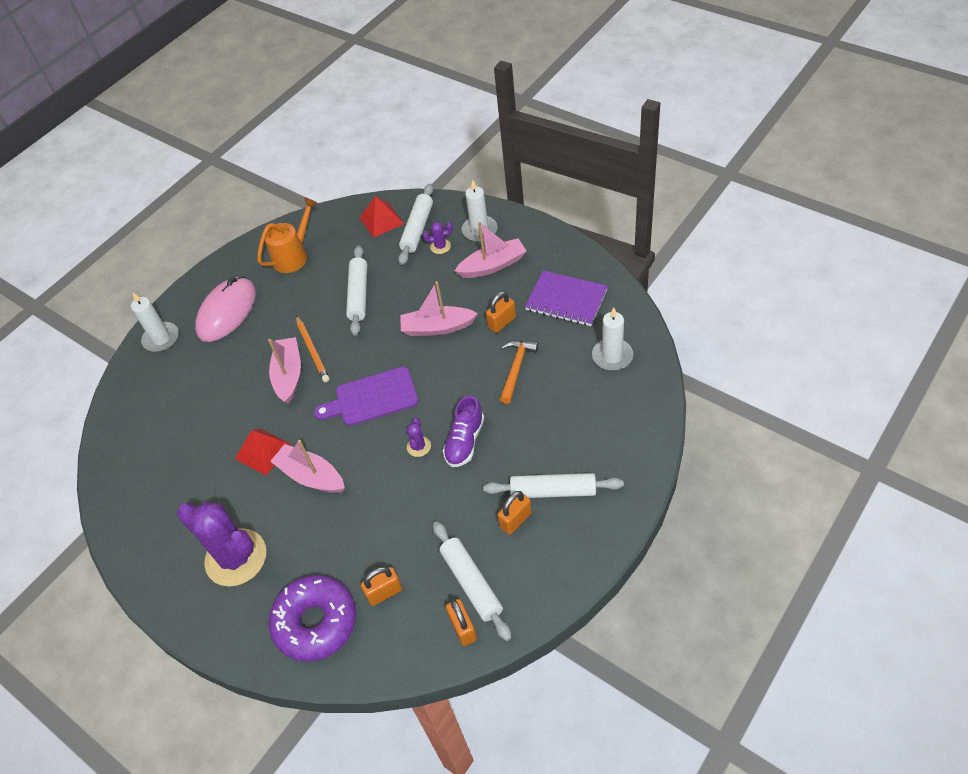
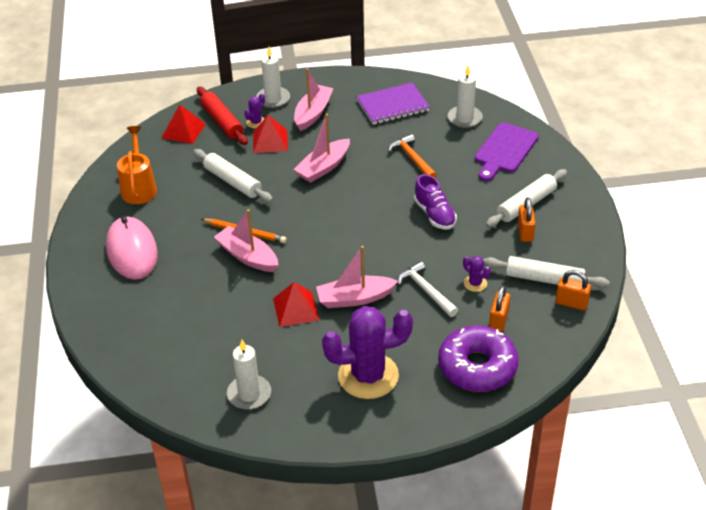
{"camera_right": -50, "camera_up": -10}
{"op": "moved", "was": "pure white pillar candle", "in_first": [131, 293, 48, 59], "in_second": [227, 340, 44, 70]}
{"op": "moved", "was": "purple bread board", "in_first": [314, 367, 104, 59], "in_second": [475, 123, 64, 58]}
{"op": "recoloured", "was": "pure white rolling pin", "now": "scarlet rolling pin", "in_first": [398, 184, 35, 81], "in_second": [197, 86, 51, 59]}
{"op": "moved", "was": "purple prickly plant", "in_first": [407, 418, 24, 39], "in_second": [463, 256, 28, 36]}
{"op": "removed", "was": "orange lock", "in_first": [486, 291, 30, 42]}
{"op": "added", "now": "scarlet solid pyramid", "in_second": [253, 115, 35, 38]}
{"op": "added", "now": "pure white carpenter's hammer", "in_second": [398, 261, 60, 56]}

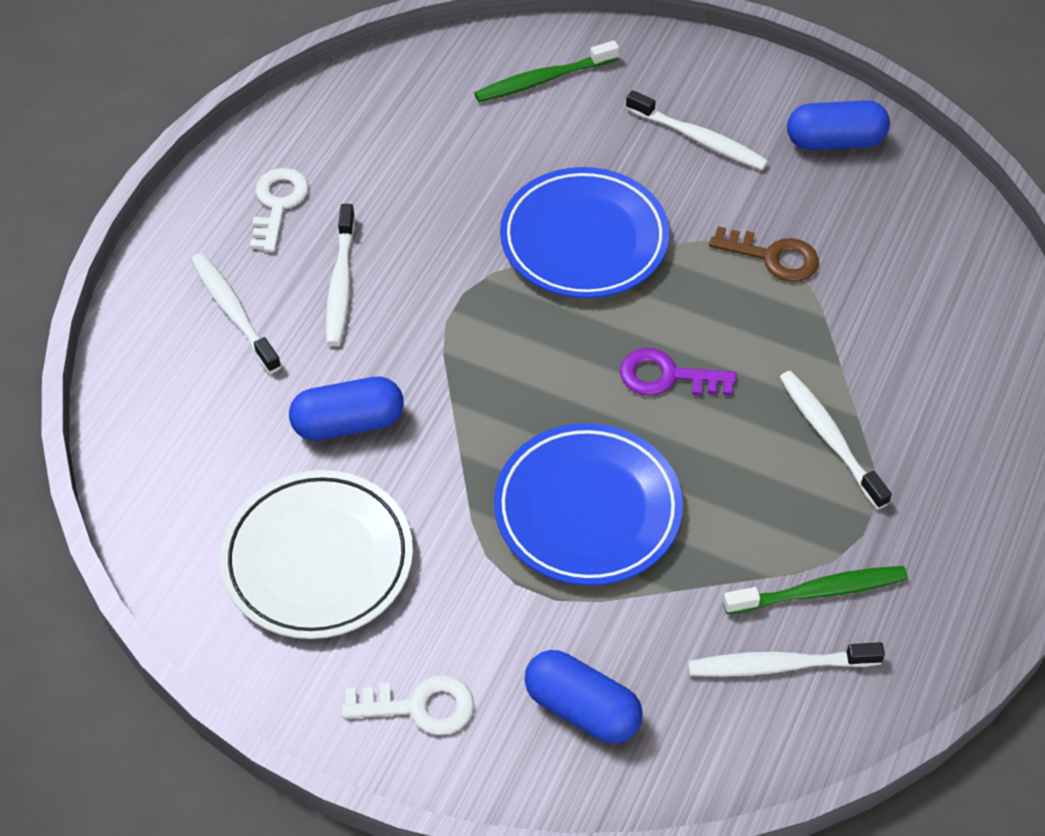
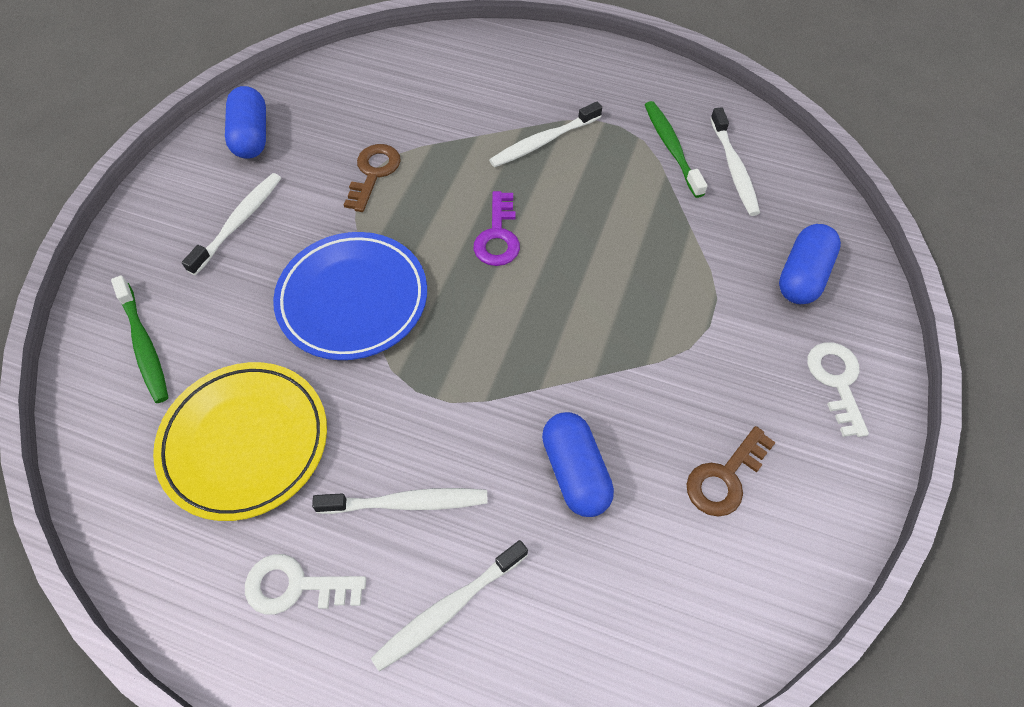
{"camera_right": -95, "camera_up": 5}
{"op": "replaced", "was": "pure white flat dish", "now": "dark brown door key", "in_first": [220, 470, 193, 169], "in_second": [687, 426, 89, 91]}
{"op": "removed", "was": "cobalt flat dish", "in_first": [494, 423, 189, 163]}
{"op": "added", "now": "yellow flat dish", "in_second": [153, 362, 174, 159]}

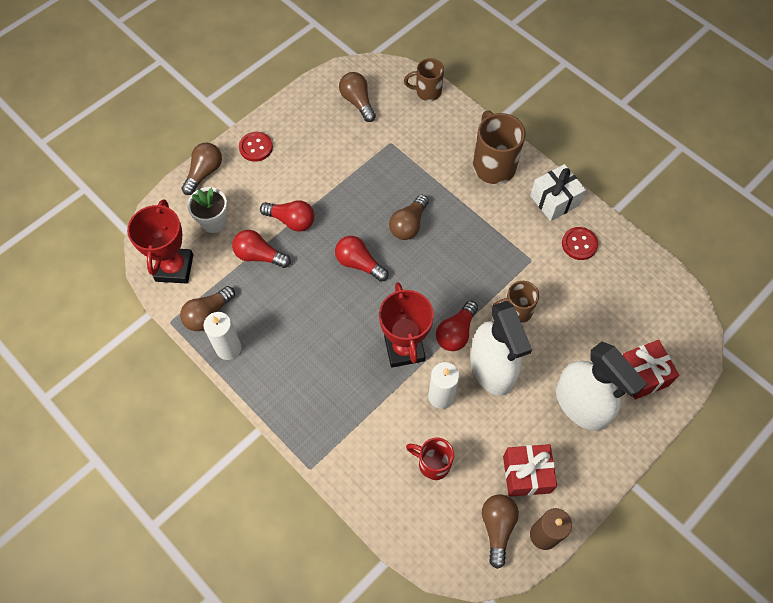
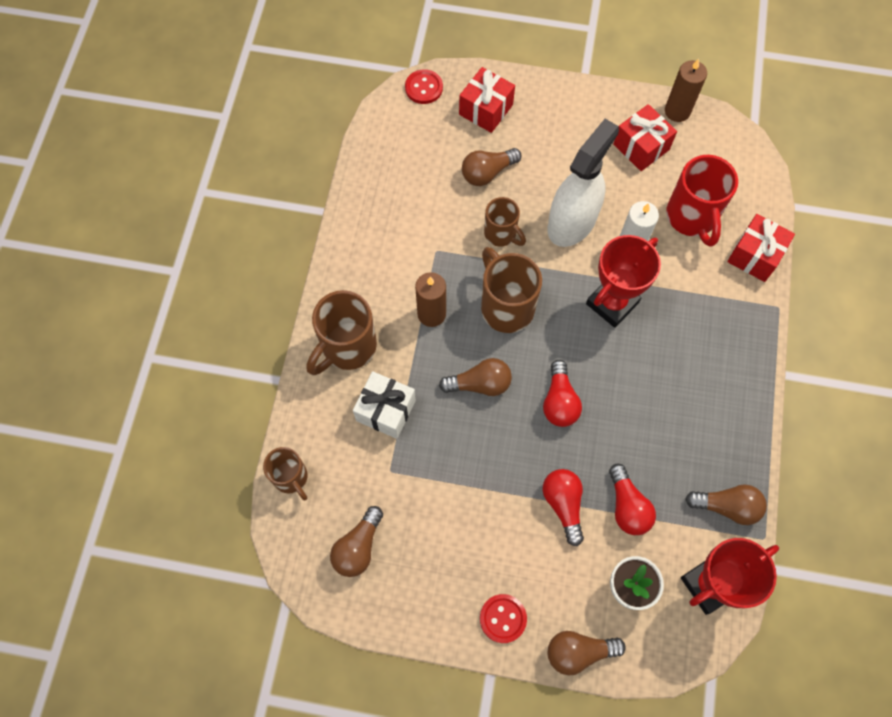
{"camera_right": -125, "camera_up": 5}
{"op": "removed", "was": "pure white pillar candle", "in_first": [203, 312, 39, 48]}
{"op": "resized", "was": "scarlet coffee mug", "in_first": [406, 437, 48, 43], "in_second": [666, 155, 72, 92], "ratio": 1.61}
{"op": "removed", "was": "scarlet lightbulb", "in_first": [436, 301, 42, 50]}
{"op": "moved", "was": "dark brown lightbulb", "in_first": [482, 494, 37, 75], "in_second": [462, 148, 59, 38]}
{"op": "moved", "was": "pure white wrapped gift", "in_first": [530, 164, 56, 57], "in_second": [353, 371, 63, 68]}
{"op": "removed", "was": "pure white sprayer", "in_first": [556, 341, 91, 90]}
{"op": "moved", "was": "scarlet button", "in_first": [562, 227, 36, 33], "in_second": [405, 69, 38, 35]}
{"op": "added", "now": "dark brown pillar candle", "in_second": [415, 272, 31, 55]}
{"op": "added", "now": "dark brown coffee mug", "in_second": [481, 247, 61, 86]}
{"op": "added", "now": "scarlet wrapped gift", "in_second": [727, 214, 68, 68]}

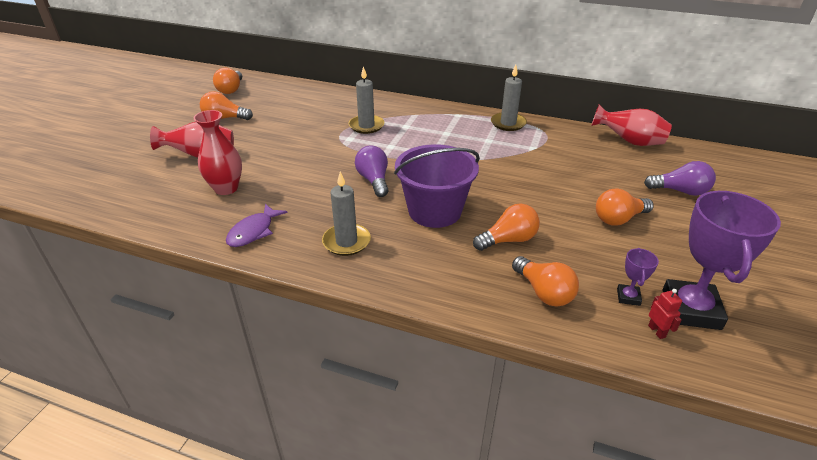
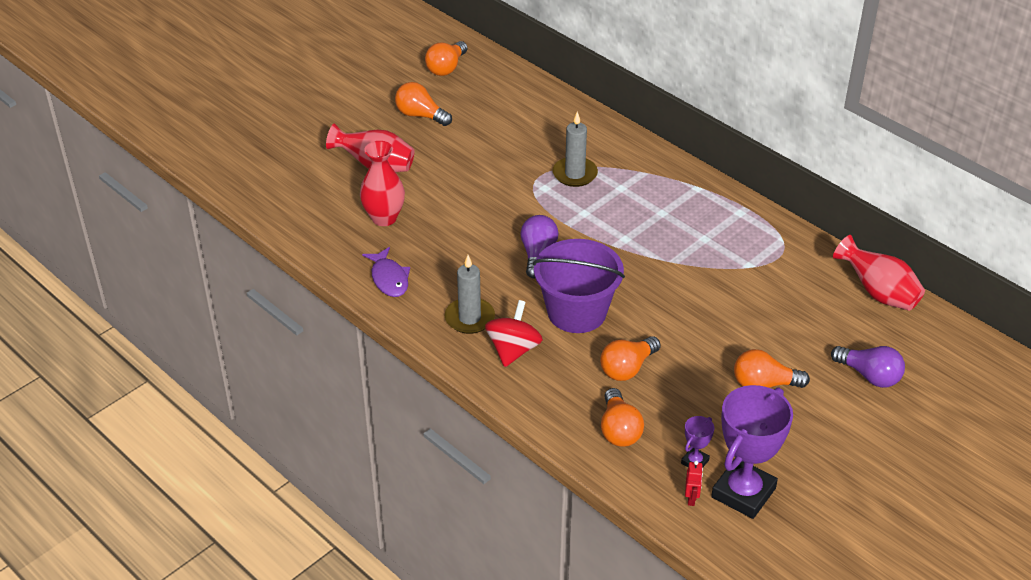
{"camera_right": 25, "camera_up": 5}
{"op": "turned", "was": "purple fish figure", "in_first": [226, 204, 61, 43], "in_second": [362, 247, 48, 50], "clockwise": -75}
{"op": "turned", "was": "orange lightbulb", "in_first": [473, 204, 67, 47], "in_second": [600, 336, 61, 45], "clockwise": 135}
{"op": "removed", "was": "gray pillar candle", "in_first": [491, 65, 36, 66]}
{"op": "added", "now": "scarlet spinning top", "in_second": [485, 300, 58, 67]}

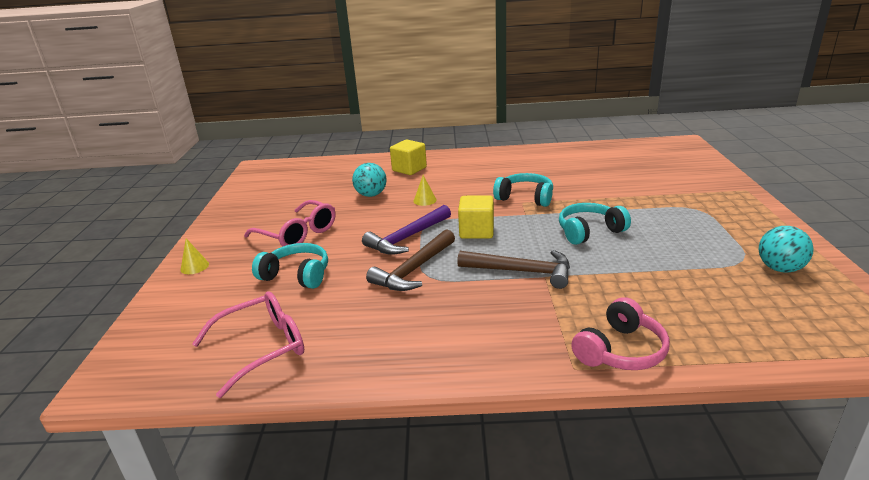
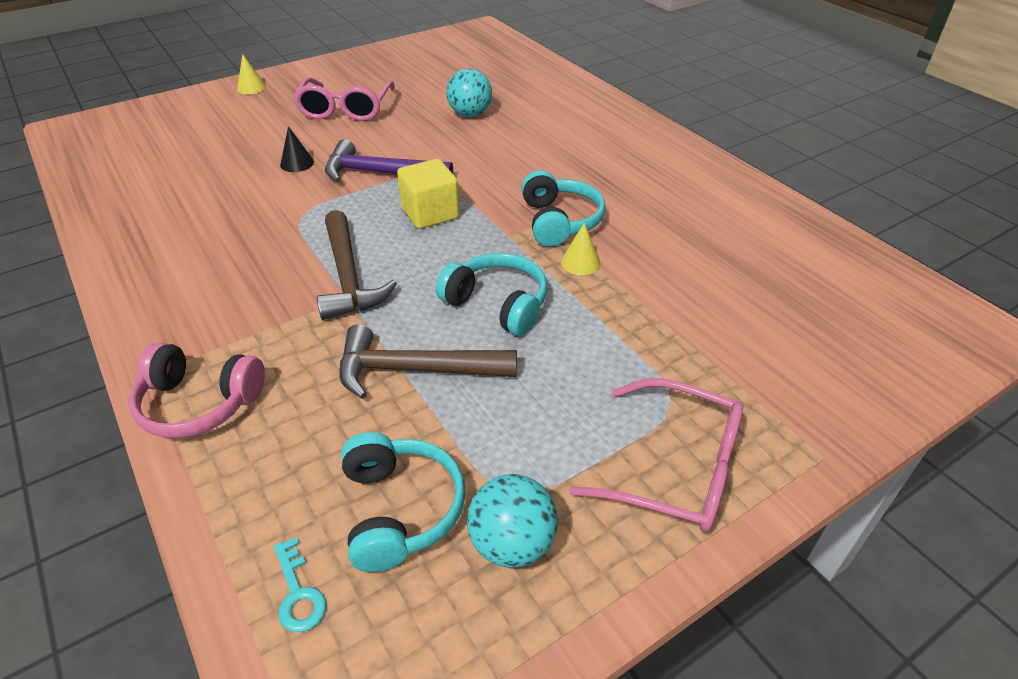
{"camera_right": 55, "camera_up": 15}
{"op": "moved", "was": "pink spectacles", "in_first": [192, 291, 112, 107], "in_second": [569, 378, 174, 154]}
{"op": "moved", "was": "teal headset", "in_first": [252, 243, 76, 46], "in_second": [341, 432, 124, 140]}
{"op": "moved", "was": "dark brown carpenter's hammer", "in_first": [366, 229, 89, 62], "in_second": [339, 324, 178, 75]}
{"op": "removed", "was": "yellow block", "in_first": [390, 140, 37, 35]}
{"op": "moved", "was": "yellow solid cone", "in_first": [414, 175, 23, 31], "in_second": [561, 223, 39, 52]}
{"op": "added", "now": "teal door key", "in_second": [274, 537, 52, 95]}
{"op": "added", "now": "jet-black solid cone", "in_second": [280, 126, 34, 46]}

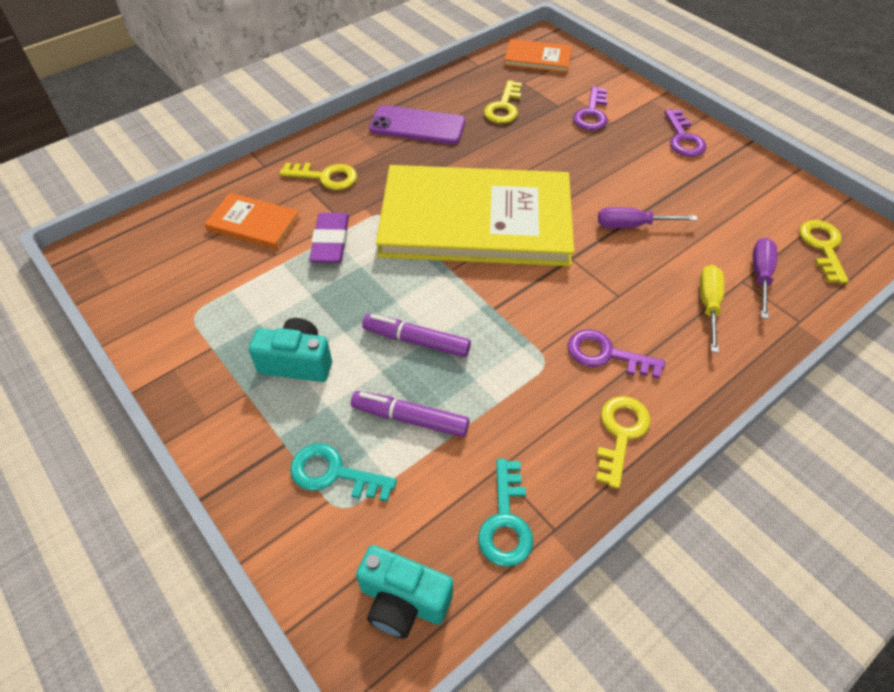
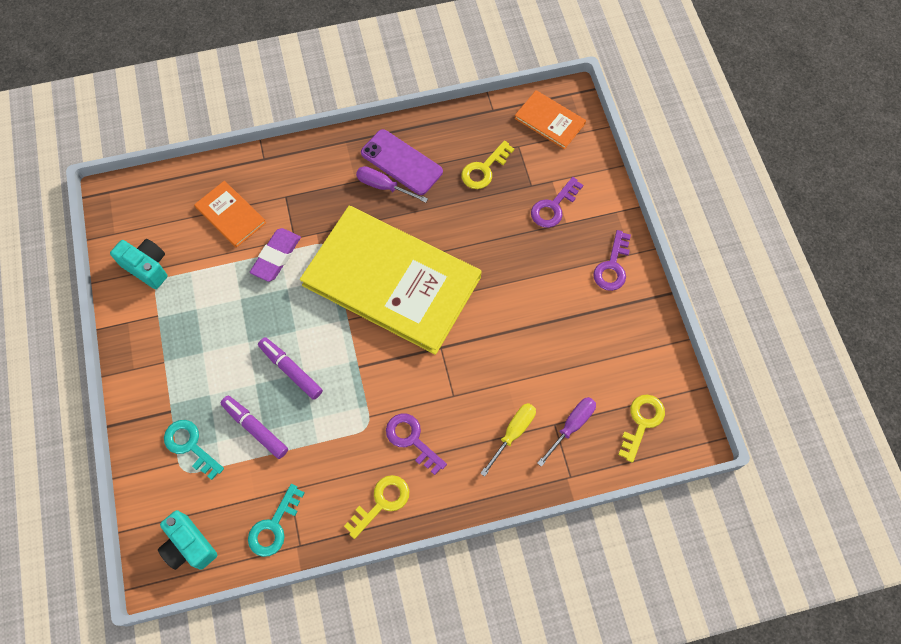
{"camera_right": 25, "camera_up": 15}
{"op": "moved", "was": "teal photo camera", "in_first": [249, 318, 83, 64], "in_second": [110, 239, 58, 50]}
{"op": "removed", "was": "yellow door key", "in_first": [279, 163, 78, 27]}
{"op": "moved", "was": "purple screwdriver", "in_first": [598, 207, 100, 21], "in_second": [356, 166, 72, 37]}

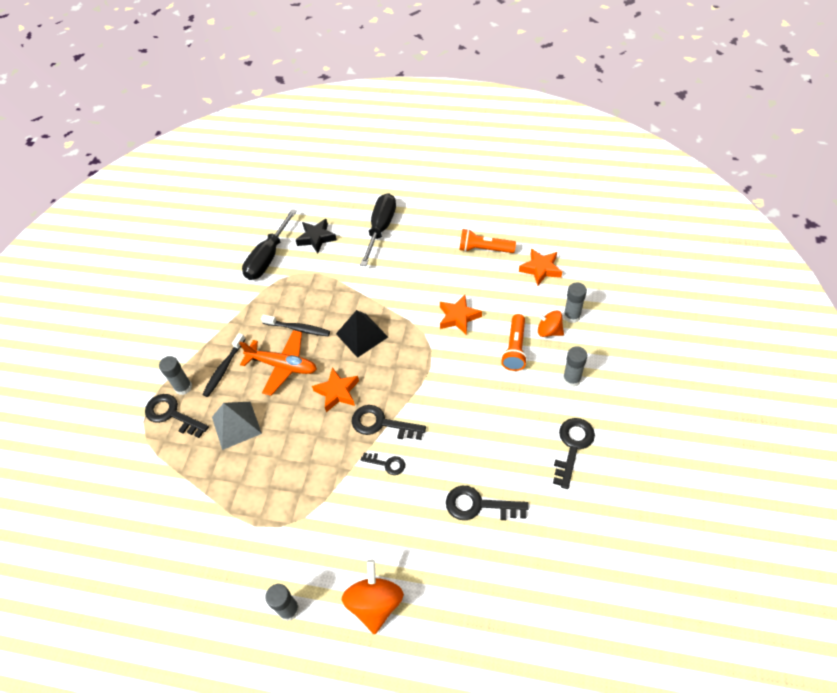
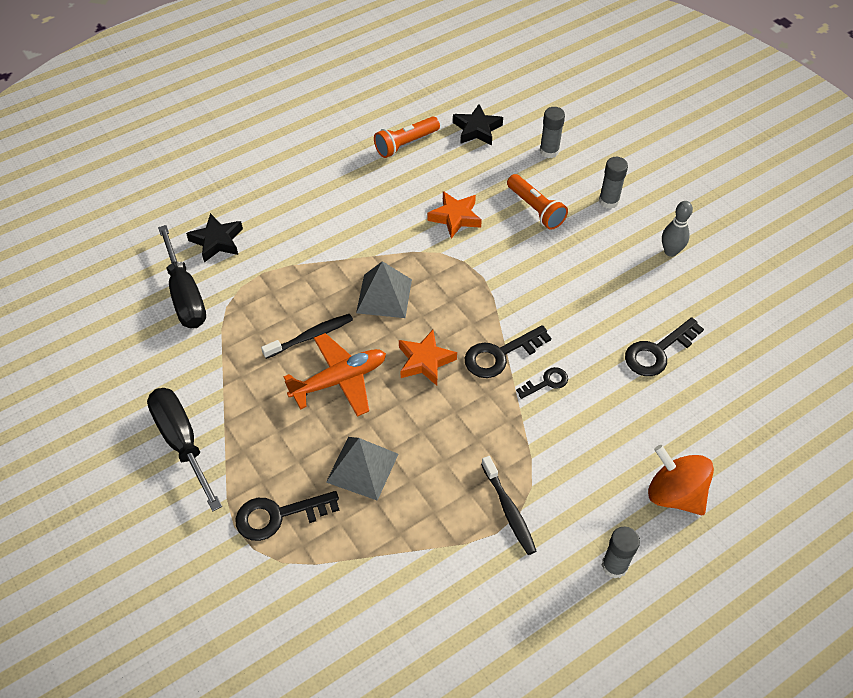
{"camera_right": -50, "camera_up": 0}
{"op": "removed", "was": "gray stick of glue", "in_first": [159, 356, 33, 39]}
{"op": "moved", "was": "jet-black toothbrush", "in_first": [202, 333, 43, 64], "in_second": [481, 456, 55, 99]}
{"op": "recoloured", "was": "jet-black solid pyramid", "now": "gray solid pyramid", "in_first": [336, 310, 52, 48], "in_second": [356, 261, 56, 57]}
{"op": "moved", "was": "jet-black screwdriver", "in_first": [360, 193, 36, 73], "in_second": [147, 388, 75, 123]}
{"op": "recoloured", "was": "orange five-pointed star", "now": "jet-black five-pointed star", "in_first": [519, 249, 43, 37], "in_second": [453, 104, 50, 42]}
{"op": "removed", "was": "orange spinning top", "in_first": [535, 311, 29, 26]}
{"op": "replaced", "was": "jet-black door key", "now": "gray tenpin", "in_first": [553, 418, 42, 71], "in_second": [662, 201, 31, 56]}

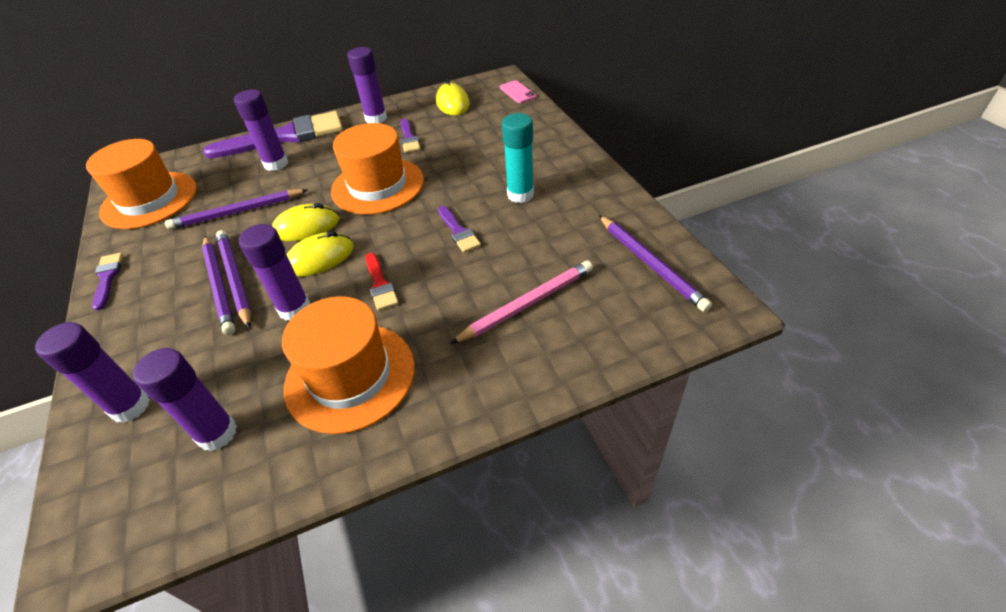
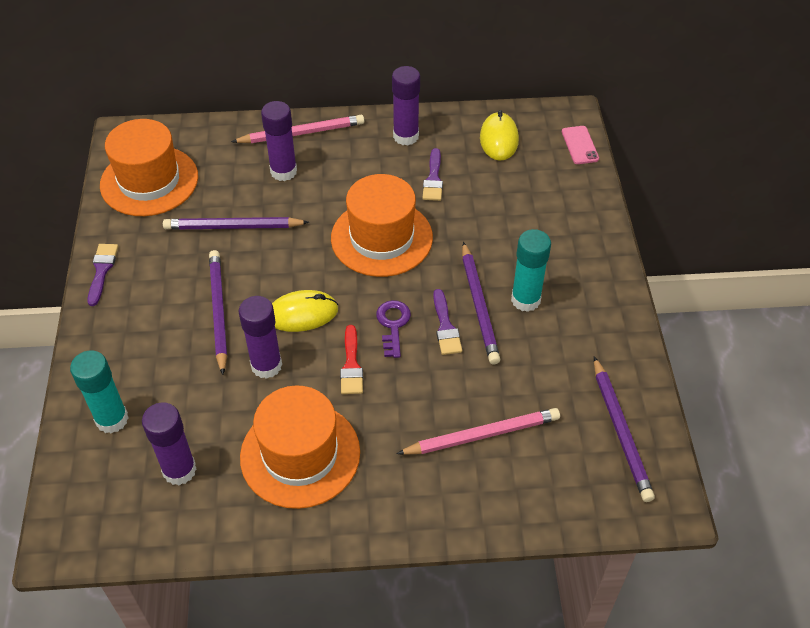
{"camera_right": 15, "camera_up": 5}
{"op": "recoloured", "was": "purple stick of glue", "now": "teal stick of glue", "in_first": [35, 322, 115, 101], "in_second": [70, 351, 58, 83]}
{"op": "moved", "was": "purple wooden pencil", "in_first": [202, 236, 34, 99], "in_second": [462, 242, 38, 122]}
{"op": "replaced", "was": "purple paint brush", "now": "pink wooden pencil", "in_first": [203, 111, 140, 48], "in_second": [231, 115, 133, 28]}
{"op": "removed", "was": "yellow mouse", "in_first": [272, 203, 68, 38]}
{"op": "added", "now": "purple door key", "in_second": [376, 300, 35, 58]}

